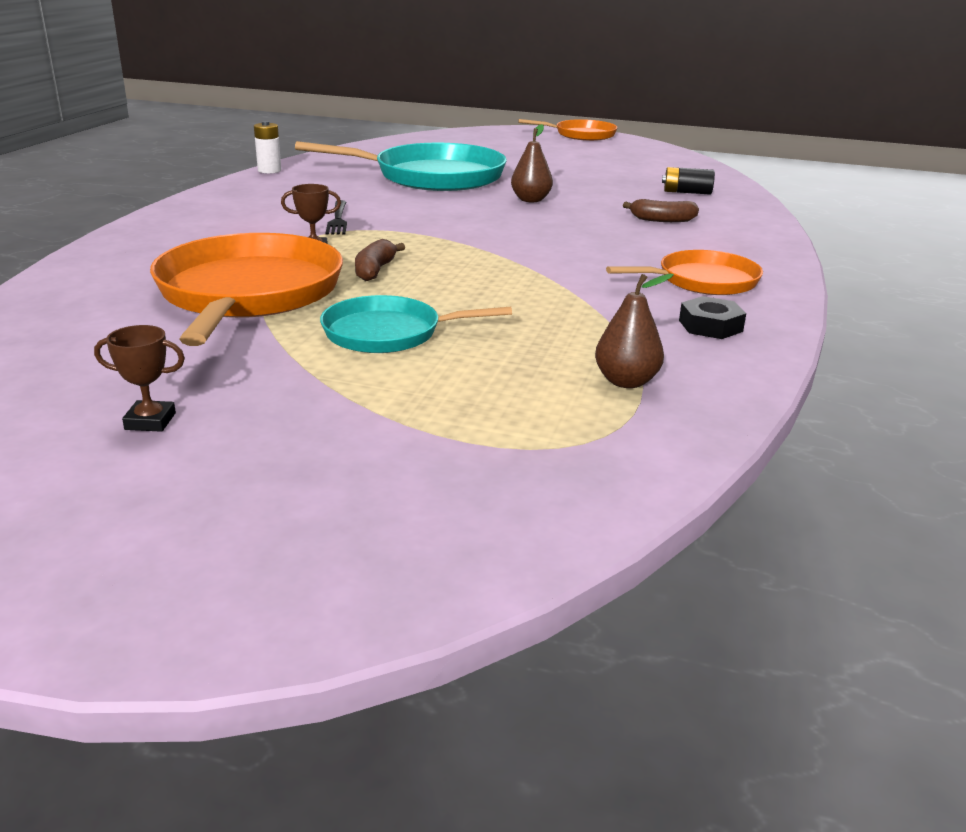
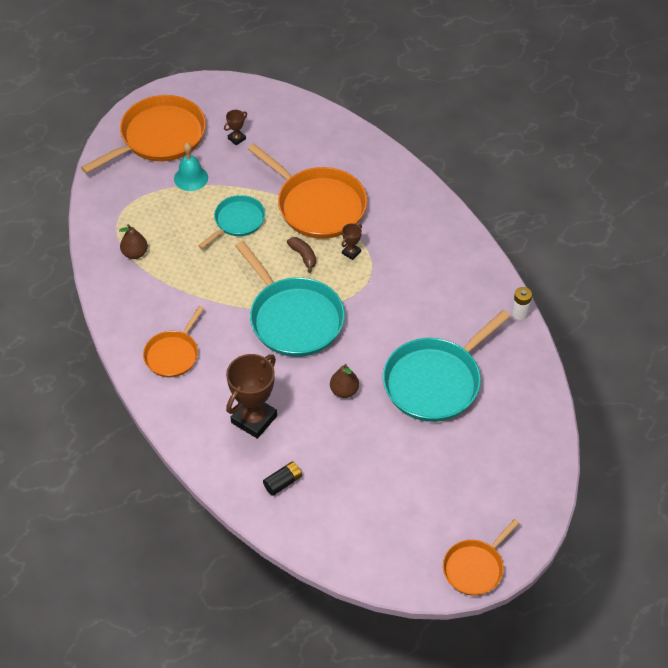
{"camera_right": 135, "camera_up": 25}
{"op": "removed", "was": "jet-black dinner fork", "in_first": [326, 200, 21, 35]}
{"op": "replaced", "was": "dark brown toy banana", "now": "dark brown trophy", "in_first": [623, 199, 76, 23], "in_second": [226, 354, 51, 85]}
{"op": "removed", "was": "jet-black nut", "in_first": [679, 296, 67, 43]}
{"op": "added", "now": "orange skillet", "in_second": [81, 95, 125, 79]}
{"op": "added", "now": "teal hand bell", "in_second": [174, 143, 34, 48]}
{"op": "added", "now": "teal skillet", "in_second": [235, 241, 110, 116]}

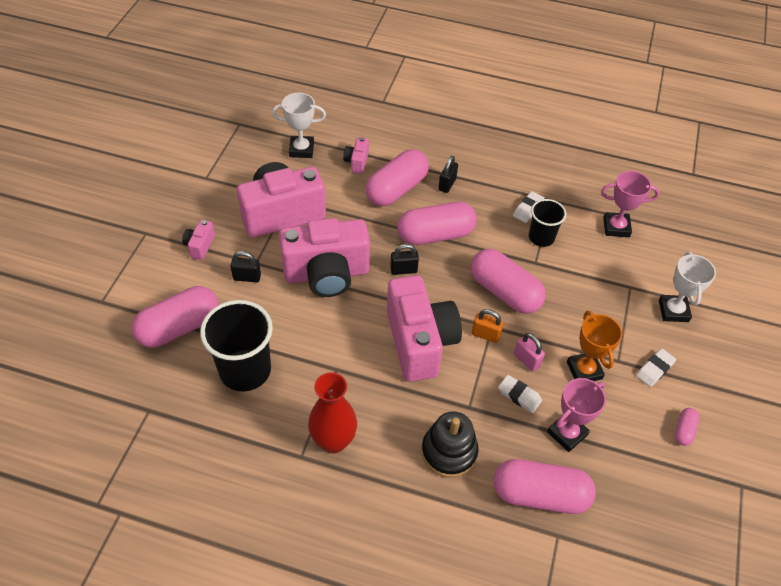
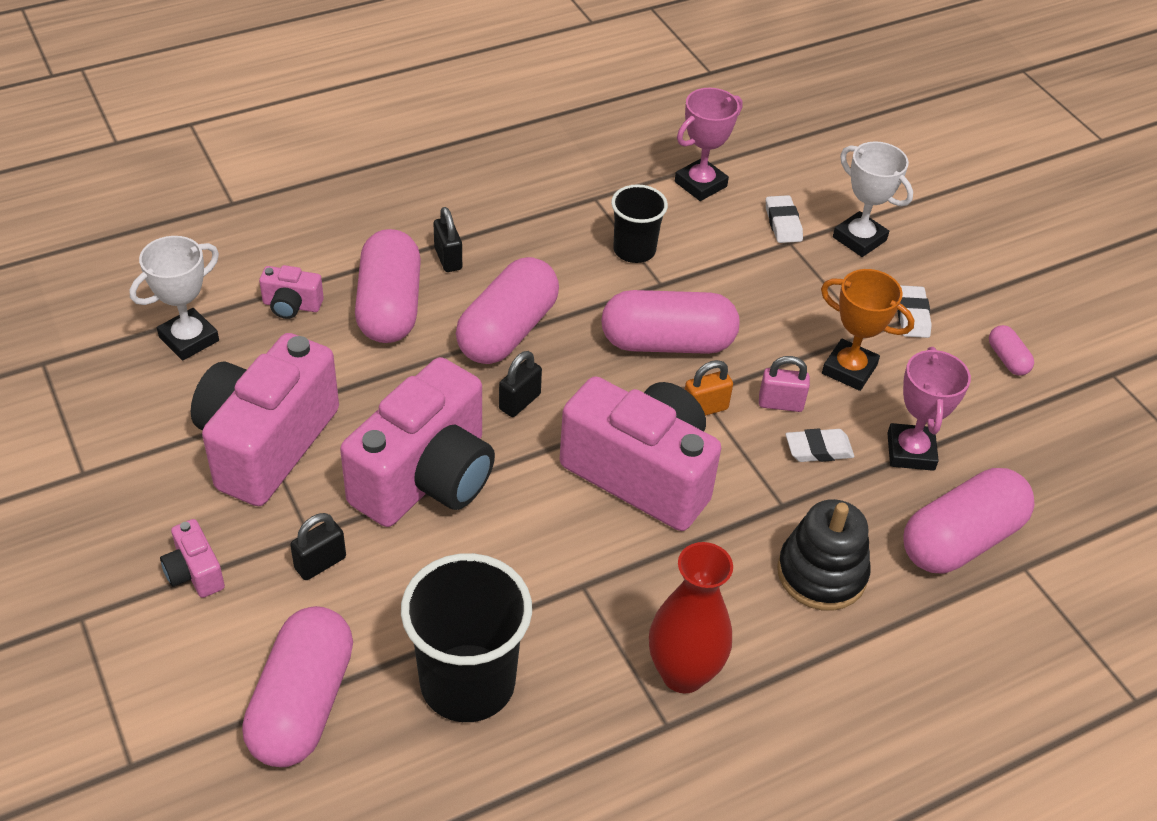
{"camera_right": -45, "camera_up": -5}
{"op": "turned", "was": "pink photo camera", "in_first": [343, 137, 26, 37], "in_second": [259, 265, 65, 54], "clockwise": -45}
{"op": "moved", "was": "pure white pencil eraser", "in_first": [513, 191, 32, 32], "in_second": [766, 195, 37, 48]}

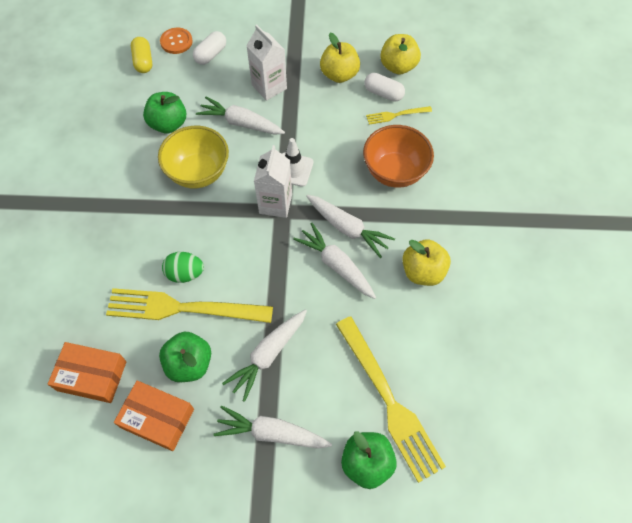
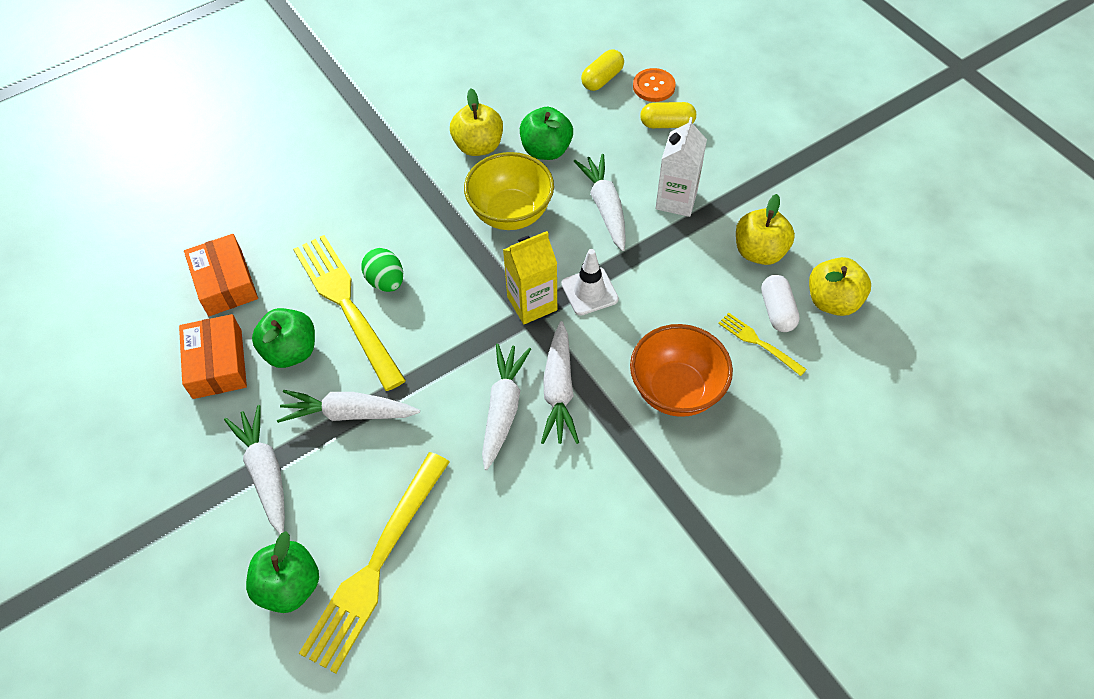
{"camera_right": 55, "camera_up": -5}
{"op": "recoloured", "was": "pure white capsule", "now": "yellow capsule", "in_first": [193, 31, 33, 34], "in_second": [640, 102, 56, 26]}
{"op": "recoloured", "was": "pure white carton", "now": "yellow carton", "in_first": [254, 145, 38, 73], "in_second": [503, 231, 54, 93]}
{"op": "moved", "was": "yellow apple fruit", "in_first": [402, 239, 49, 47], "in_second": [450, 88, 53, 68]}

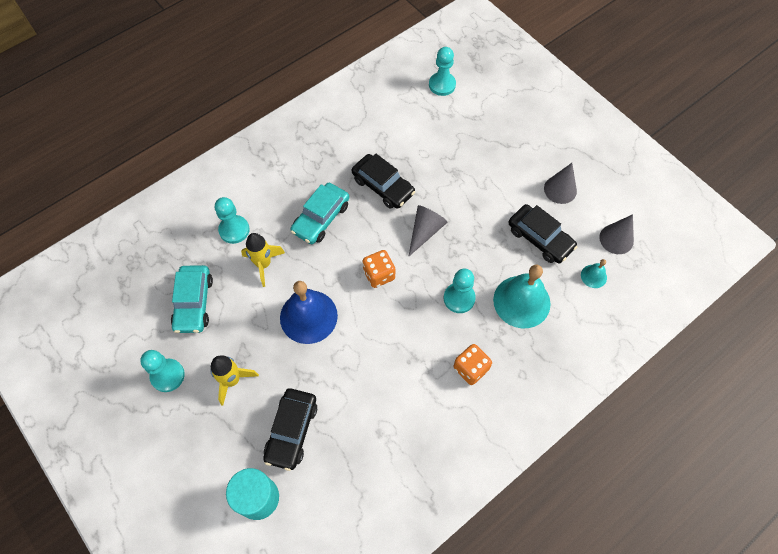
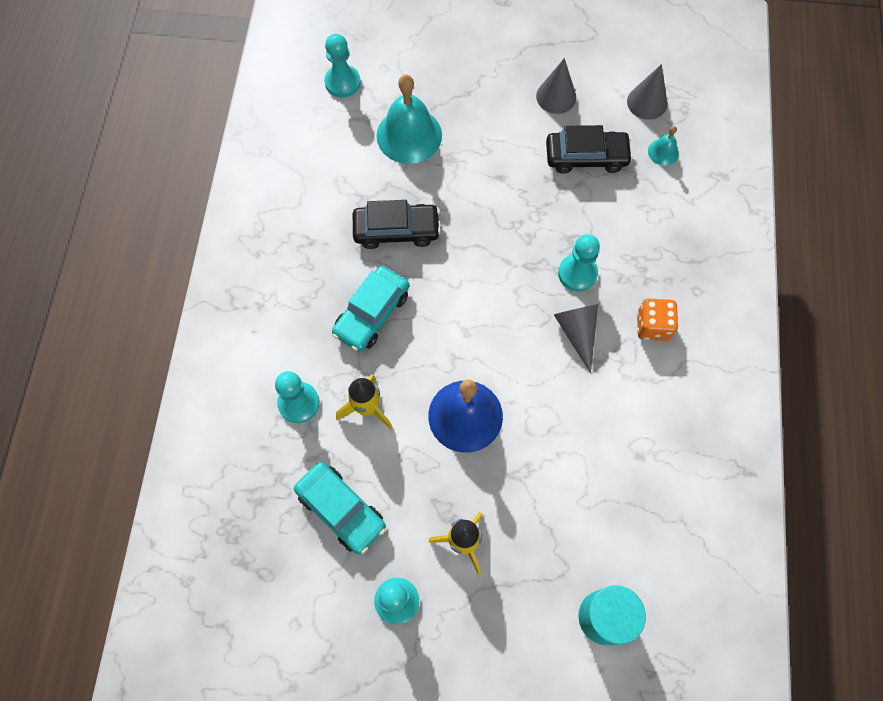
{"camera_right": -45, "camera_up": 5}
{"op": "removed", "was": "jet-black car", "in_first": [263, 389, 54, 82]}
{"op": "turned", "was": "teal car", "in_first": [291, 183, 58, 61], "in_second": [332, 266, 77, 86], "clockwise": 45}
{"op": "removed", "was": "orange game die", "in_first": [363, 250, 32, 38]}
{"op": "moved", "was": "gray solid cone", "in_first": [408, 205, 40, 52], "in_second": [554, 304, 44, 69]}
{"op": "moved", "was": "teal hand bell", "in_first": [493, 265, 58, 63], "in_second": [377, 75, 65, 89]}

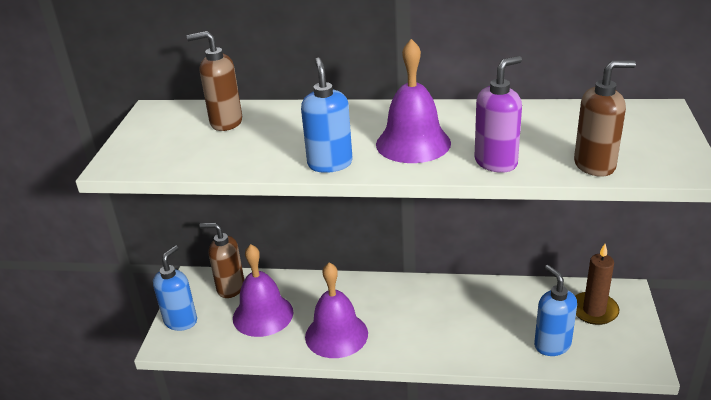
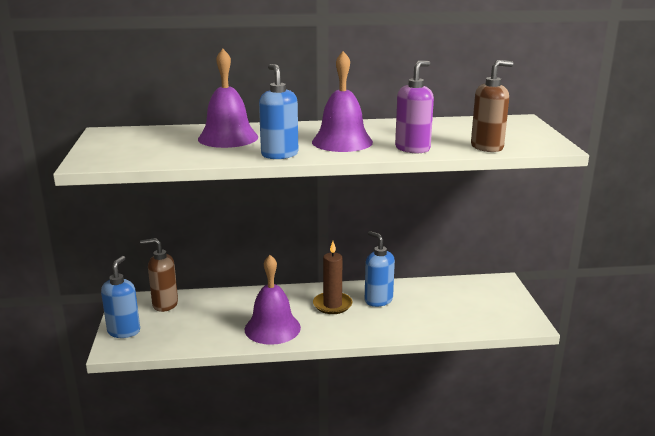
{"camera_right": -15, "camera_up": -10}
{"op": "removed", "was": "dark brown pump bottle", "in_first": [187, 31, 55, 100]}
{"op": "moved", "was": "purple hand bell", "in_first": [233, 244, 60, 93], "in_second": [198, 49, 60, 99]}
{"op": "moved", "was": "cobalt pump bottle", "in_first": [534, 265, 43, 91], "in_second": [365, 231, 30, 76]}
{"op": "moved", "was": "dark brown pillar candle", "in_first": [575, 244, 44, 81], "in_second": [313, 241, 40, 73]}

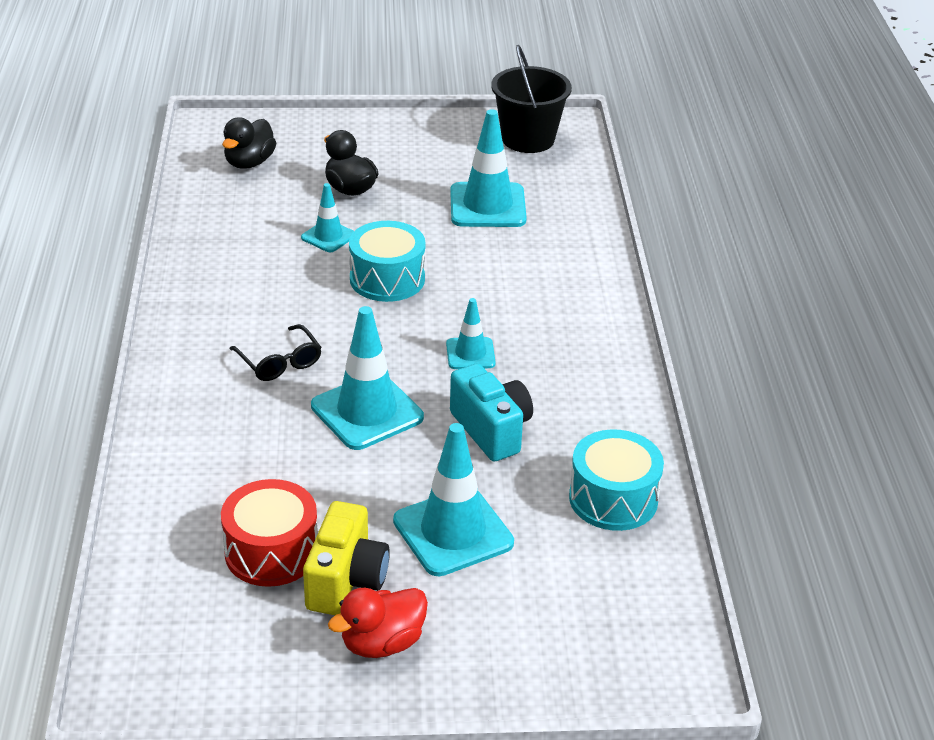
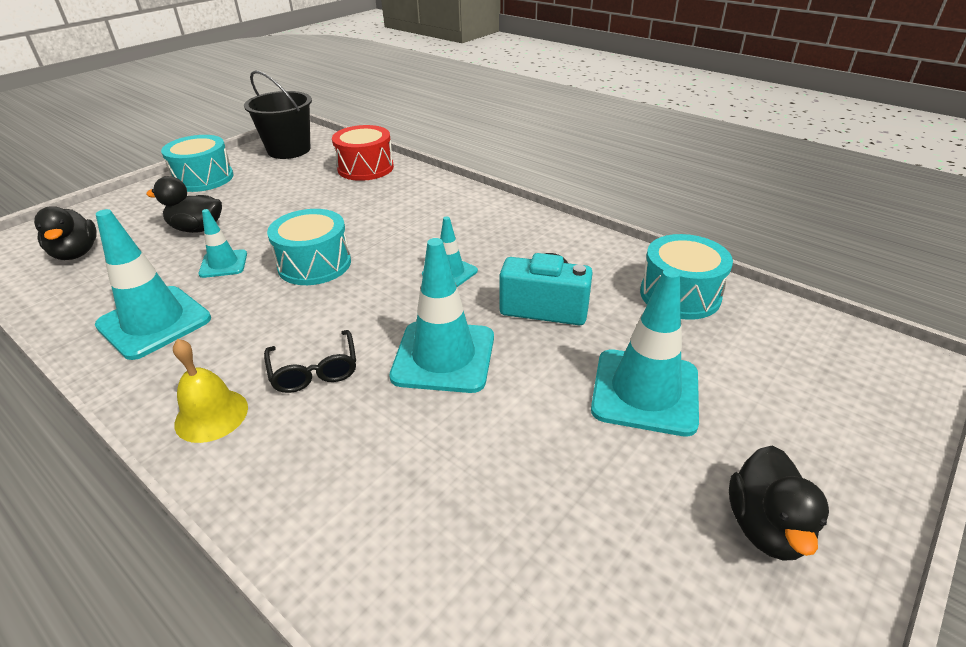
{"camera_right": -45, "camera_up": 0}
{"op": "moved", "was": "scarlet toy drum", "in_first": [221, 479, 97, 108], "in_second": [332, 125, 62, 56]}
{"op": "turned", "was": "jet-black spectacles", "in_first": [230, 324, 92, 57], "in_second": [264, 330, 92, 63], "clockwise": 60}
{"op": "removed", "was": "yellow photo camera", "in_first": [303, 501, 87, 114]}
{"op": "recoloured", "was": "scarlet toy duck", "now": "jet-black toy duck", "in_first": [328, 588, 100, 70], "in_second": [729, 446, 100, 115]}
{"op": "moved", "was": "teal road cone", "in_first": [450, 109, 77, 118], "in_second": [95, 209, 116, 151]}
{"op": "added", "now": "teal toy drum", "in_second": [161, 135, 72, 57]}
{"op": "added", "now": "yellow hand bell", "in_second": [173, 339, 75, 104]}

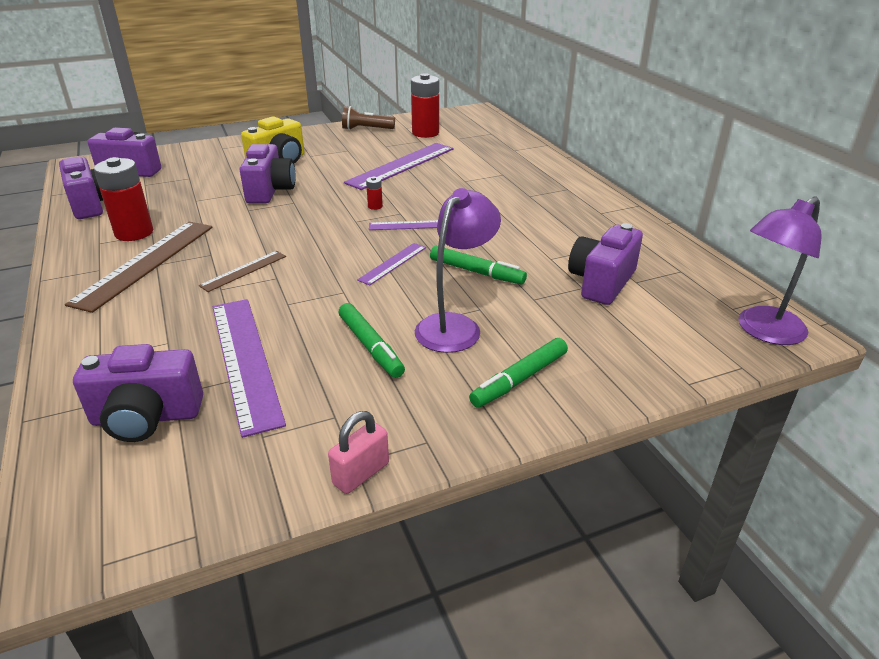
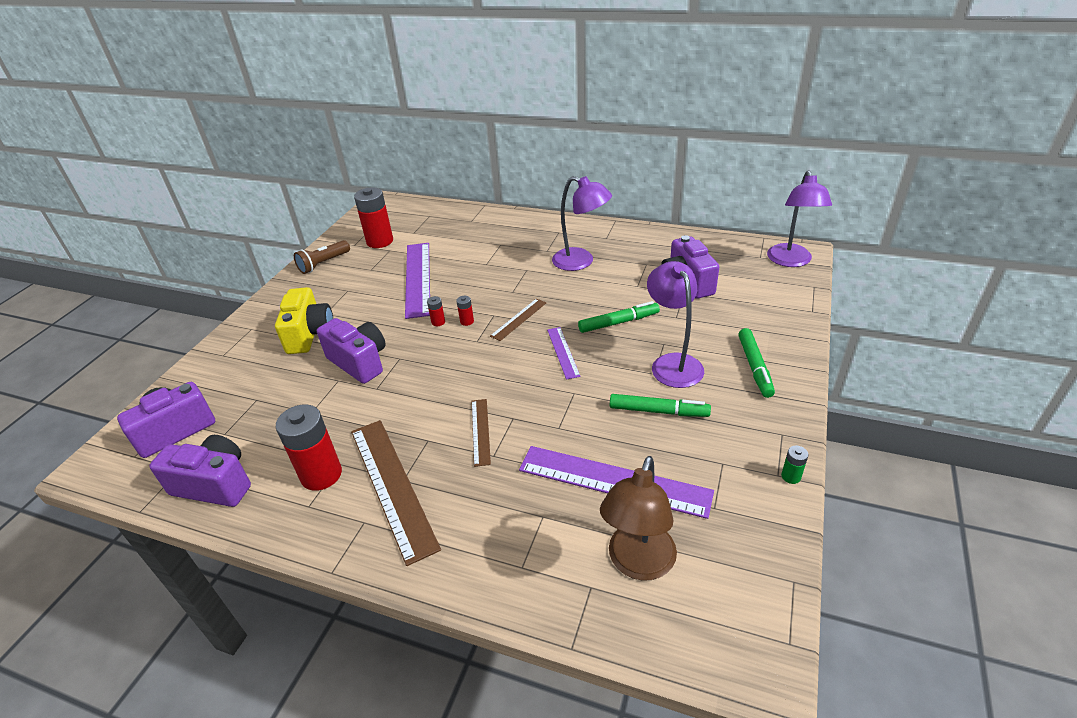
{"camera_right": -45, "camera_up": 5}
{"op": "replaced", "was": "purple photo camera", "now": "dark brown lamp", "in_first": [73, 344, 130, 98], "in_second": [600, 456, 77, 125]}
{"op": "replaced", "was": "pink lock", "now": "leaf-green battery", "in_first": [328, 411, 61, 83], "in_second": [781, 446, 27, 38]}
{"op": "recoloured", "was": "purple ruler", "now": "dark brown ruler", "in_first": [369, 220, 69, 10], "in_second": [490, 298, 56, 43]}
{"op": "added", "now": "scarlet battery", "in_second": [427, 296, 18, 30]}
{"op": "added", "now": "purple lamp", "in_second": [552, 176, 60, 95]}

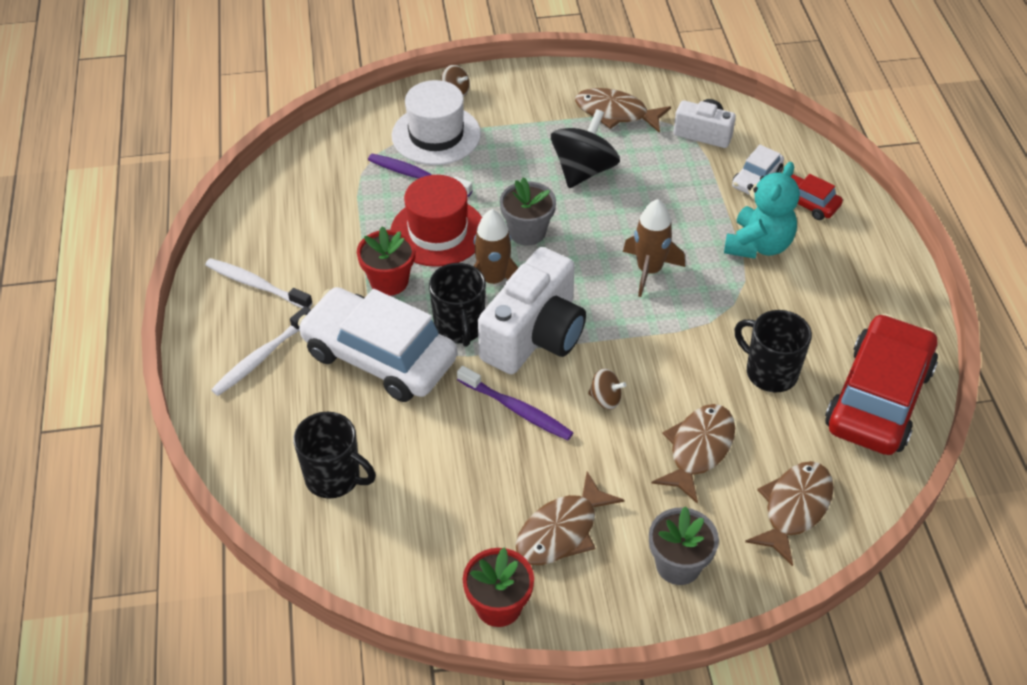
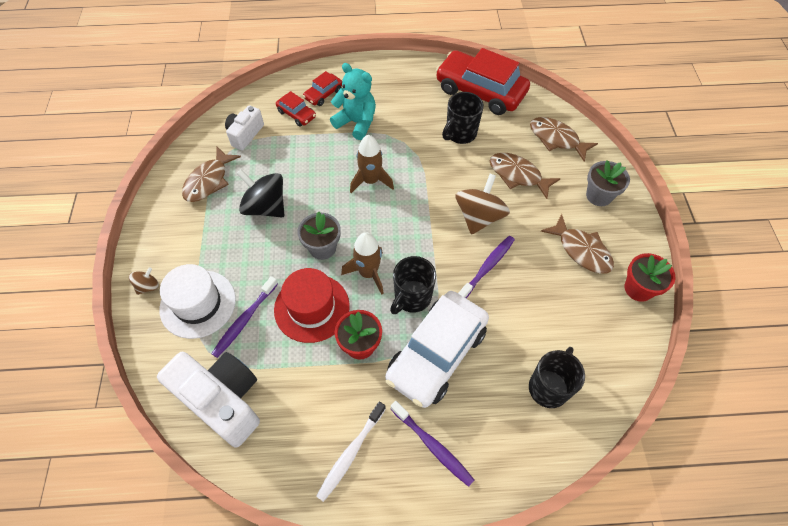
{"camera_right": -85, "camera_up": 10}
{"op": "recoloured", "was": "pure white toothbrush", "now": "purple toothbrush", "in_first": [211, 306, 100, 90], "in_second": [391, 401, 83, 86]}
{"op": "turned", "was": "jet-black coffee mug", "in_first": [429, 263, 57, 84], "in_second": [390, 256, 46, 58], "clockwise": 135}
{"op": "moved", "was": "pure white photo camera", "in_first": [478, 247, 108, 127], "in_second": [157, 352, 103, 96]}
{"op": "resized", "was": "dark brown spinning top", "in_first": [588, 368, 38, 42], "in_second": [456, 174, 54, 61], "ratio": 2.04}
{"op": "recoloured", "was": "pure white car", "now": "scarlet car", "in_first": [732, 145, 52, 50], "in_second": [276, 91, 40, 36]}

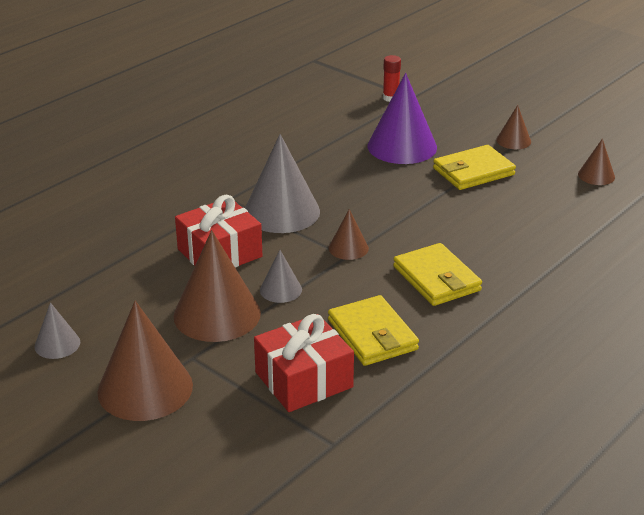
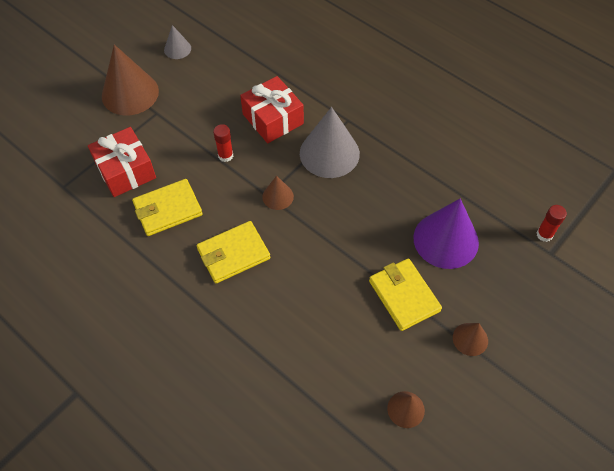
{"camera_right": 90, "camera_up": 25}
{"op": "removed", "was": "dark brown solid cone", "in_first": [173, 230, 88, 112]}
{"op": "replaced", "was": "gray solid cone", "now": "scarlet stick of glue", "in_first": [260, 250, 42, 53], "in_second": [213, 124, 21, 38]}

